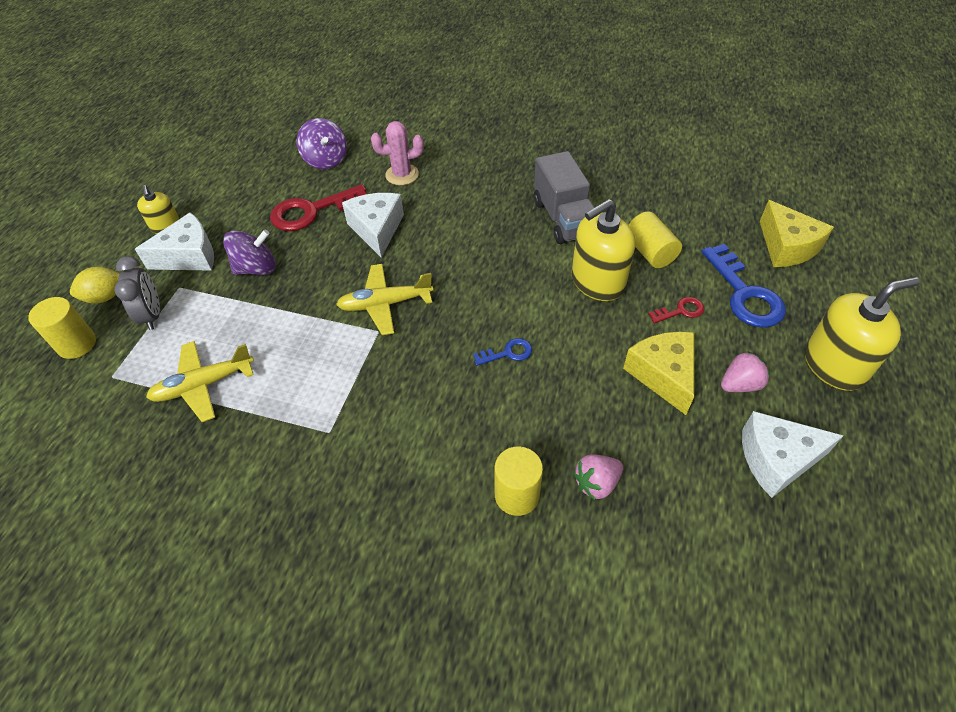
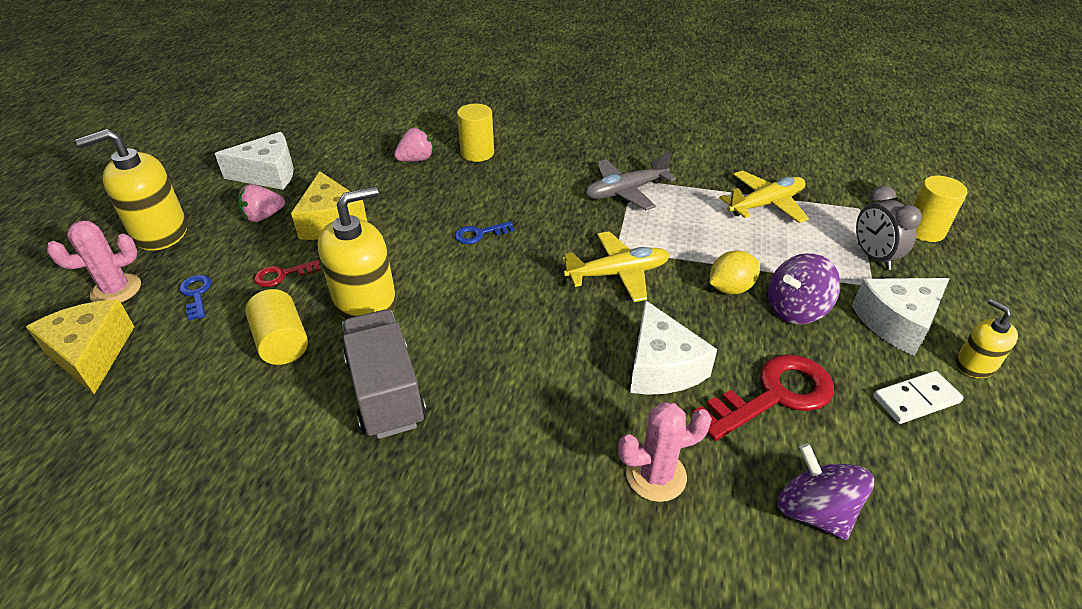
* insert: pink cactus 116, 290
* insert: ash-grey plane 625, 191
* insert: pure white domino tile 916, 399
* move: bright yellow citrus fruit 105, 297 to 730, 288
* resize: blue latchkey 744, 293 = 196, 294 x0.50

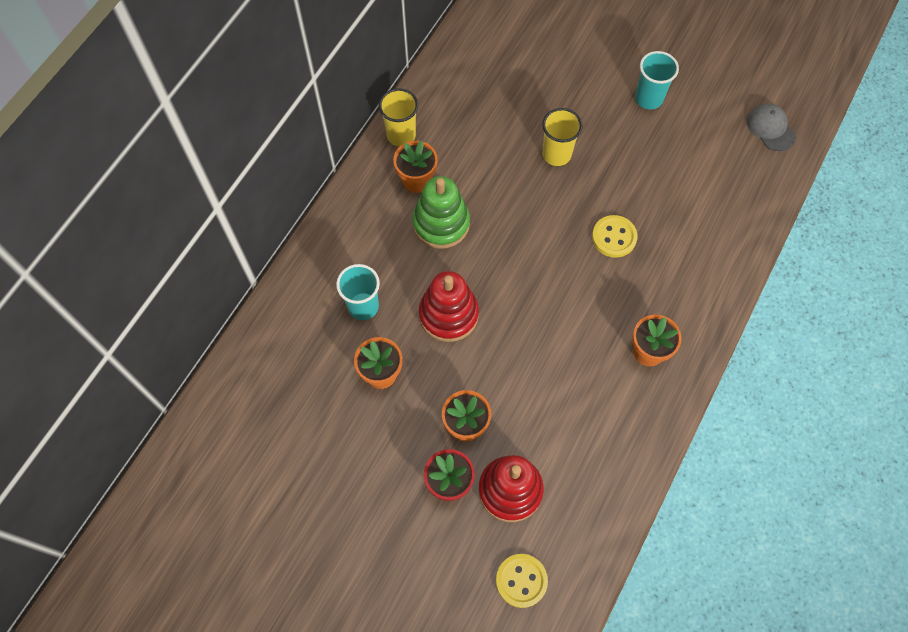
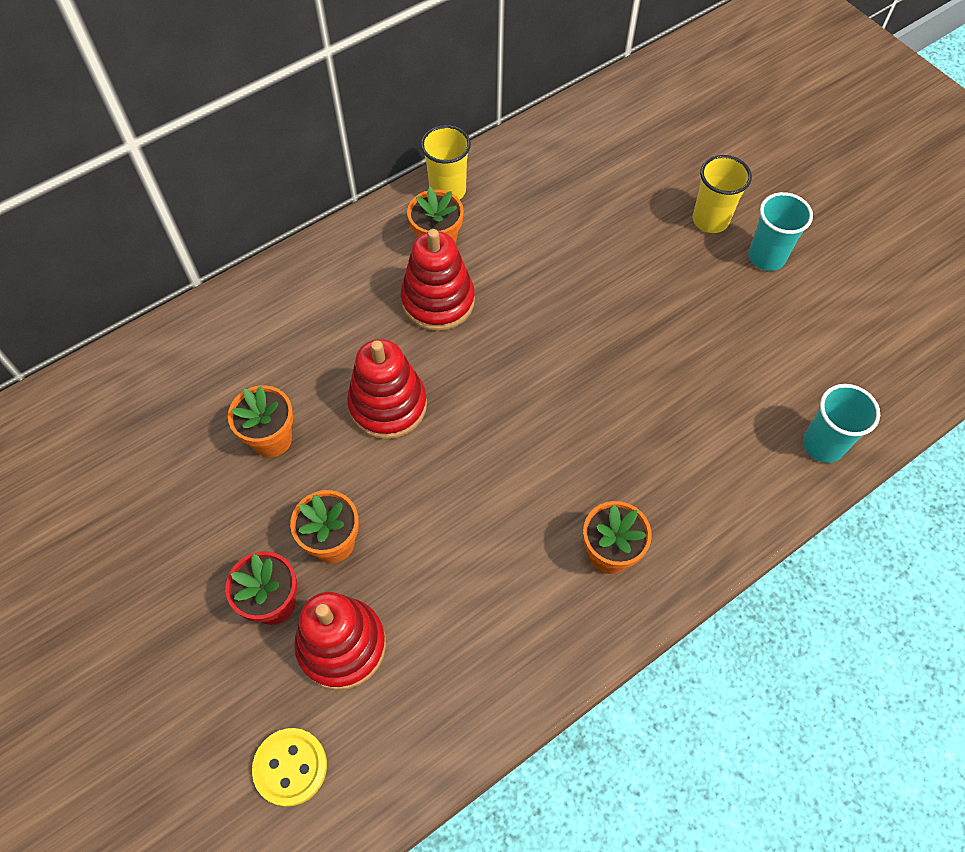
* delete: bright yellow shirt button 614, 237
* delete: ash-grey cap 770, 128
* move: turquoise tumbler 363, 306 to 823, 445
* move: bright yellow tumbler 556, 154 to 710, 220
* recolor: leaf-green stacking toy 441, 223 to scarlet stacking toy 438, 301

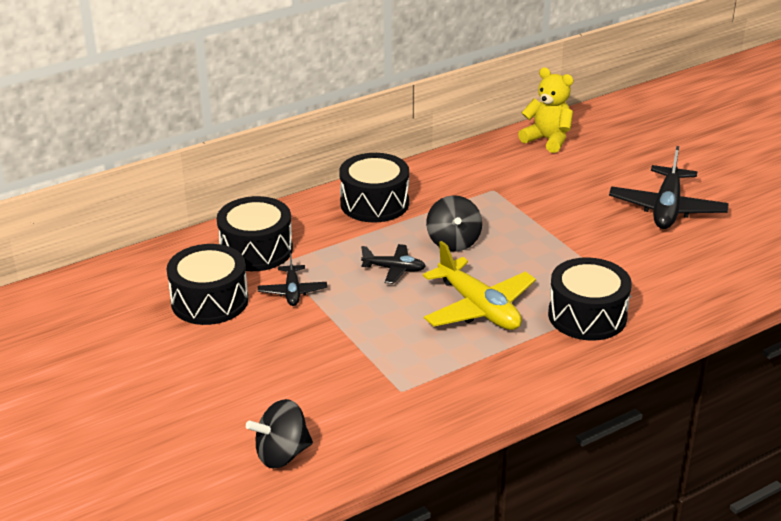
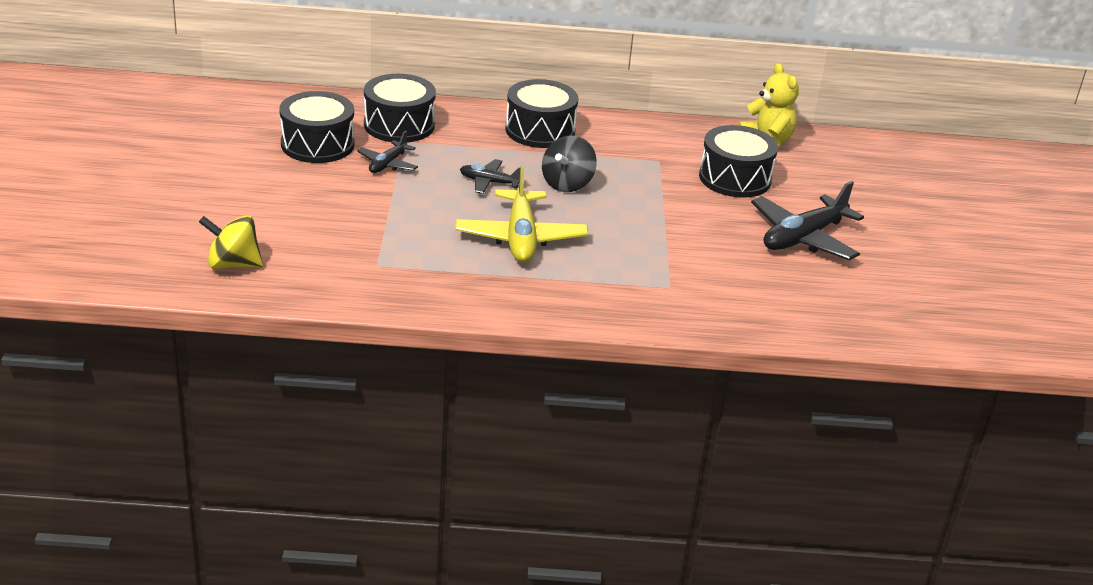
* move: black toy drum 587, 316 to 735, 178
* recolor: black toy top 282, 454 to bright yellow toy top 233, 264
* rotate: black plane 394, 269 = 489, 182 150 degrees clockwise

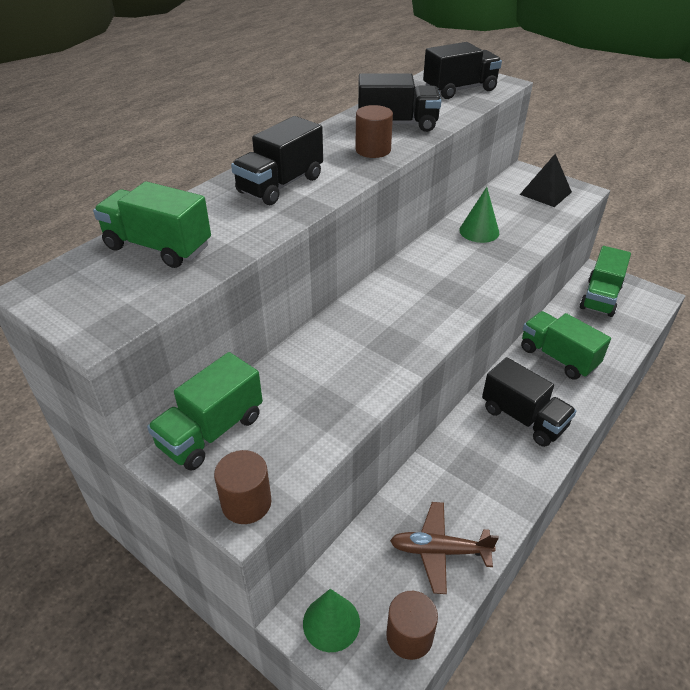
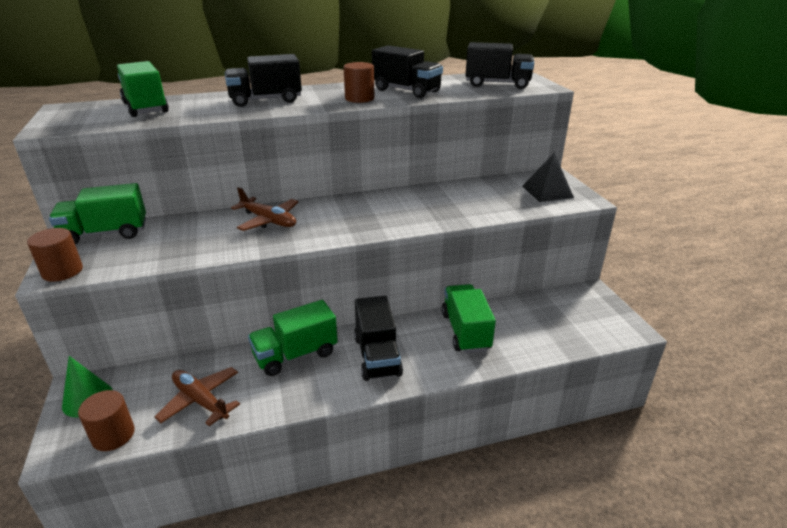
* delete: leaf-green solid cone 479, 231
* insert: russet plane 269, 220
* move: leaf-green toy truck 600, 297 to 295, 355

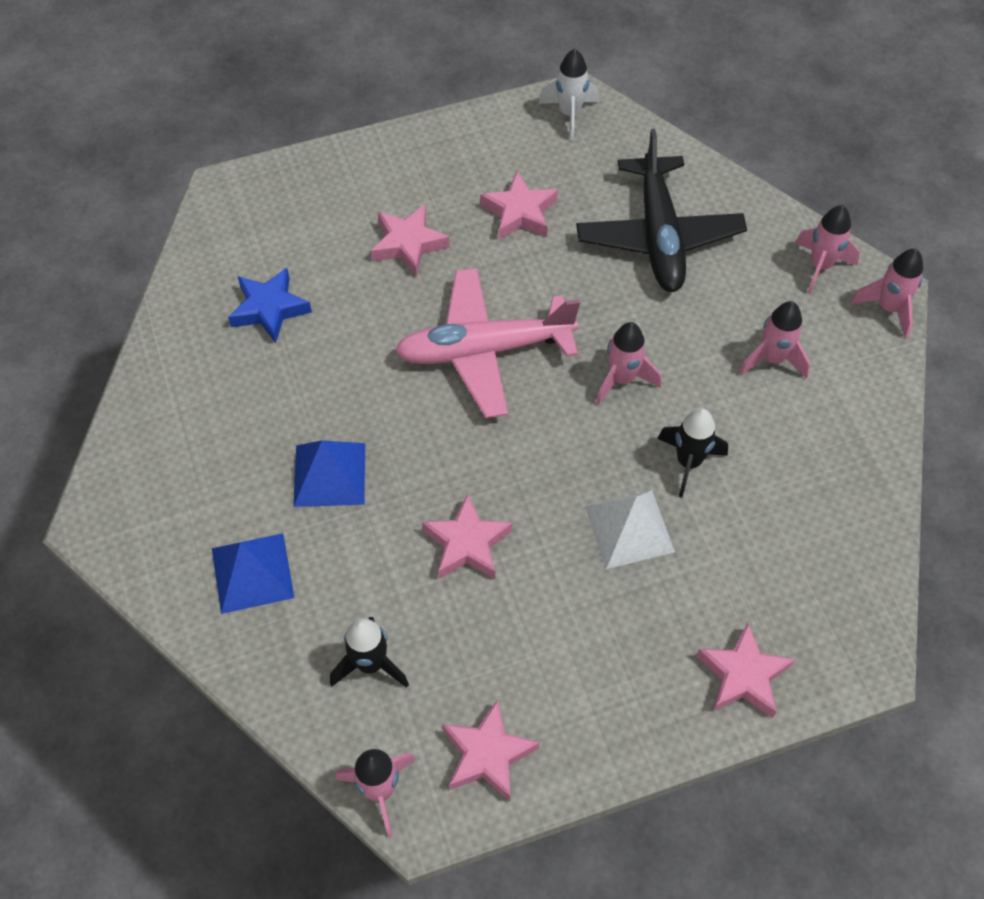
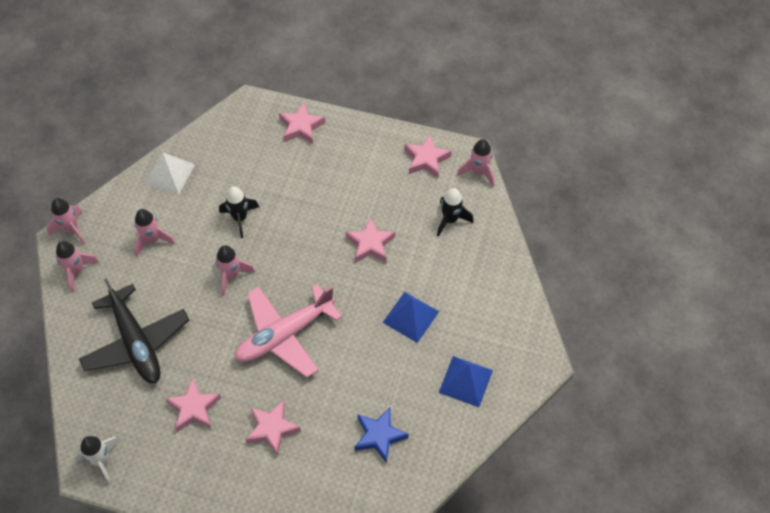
* move: blue pyramid 252, 572 to 465, 381
* move: pure white pyramid 629, 529 to 169, 173
* rotate: pink plane 484, 350 = 284, 335 120 degrees clockwise
* rotate: black plane 658, 236 = 136, 342 120 degrees clockwise

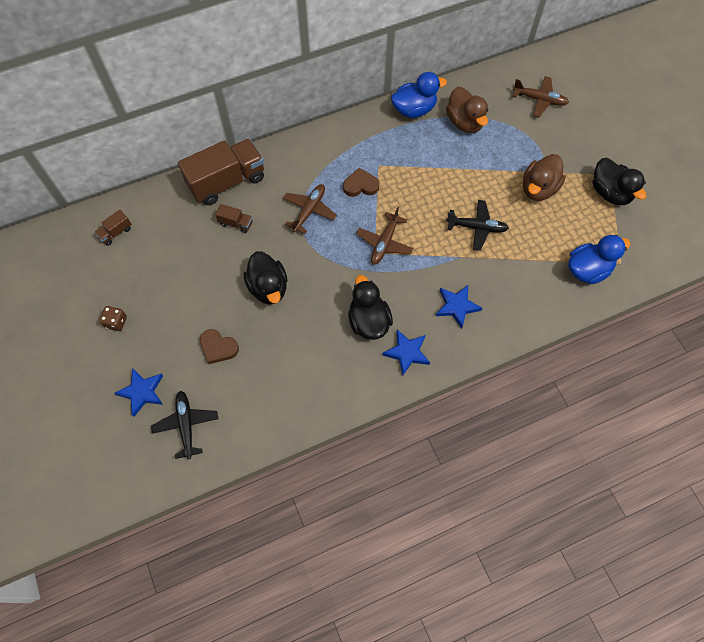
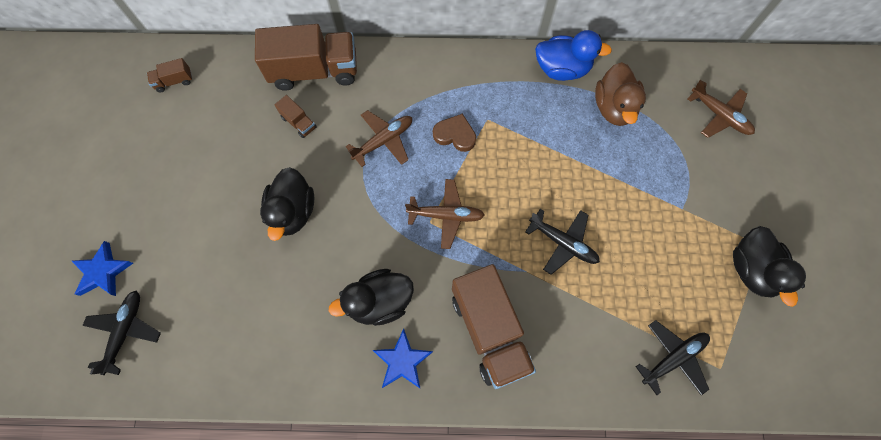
* delete: russet game die 116, 322
* delete: russet heart shape 218, 348
* delete: russet duck 538, 189
* replace: blue star 456, 306 to russet toy truck 489, 331
* replace: blue duck 587, 270 to black plane 673, 358
* rotate: black duck 368, 321 = 379, 302 120 degrees counterclockwise
* rotate: russet plane 384, 243 = 446, 215 135 degrees counterclockwise

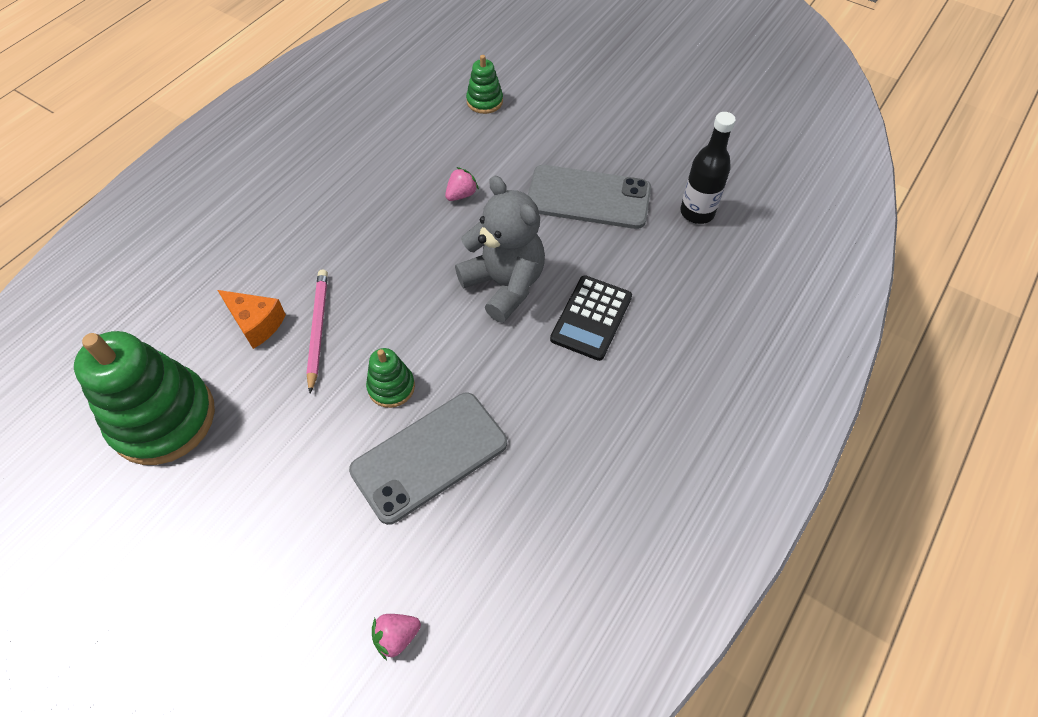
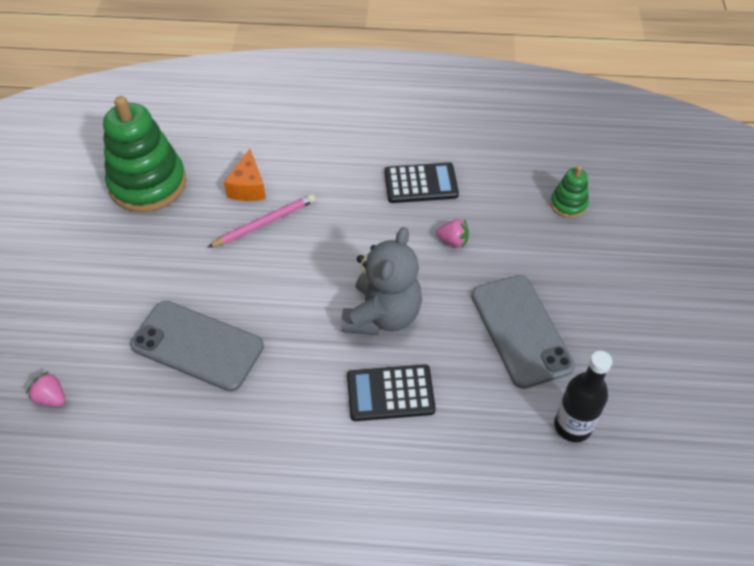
* delete: leaf-green stacking toy 391, 387
* insert: black adding machine 421, 184

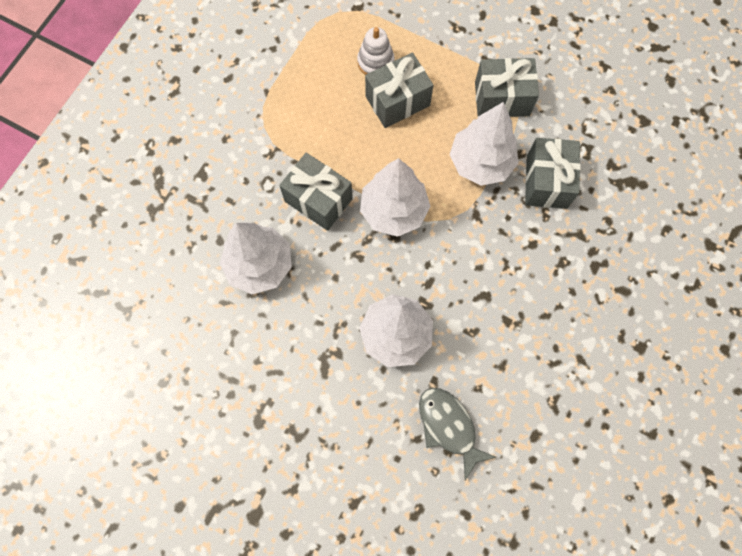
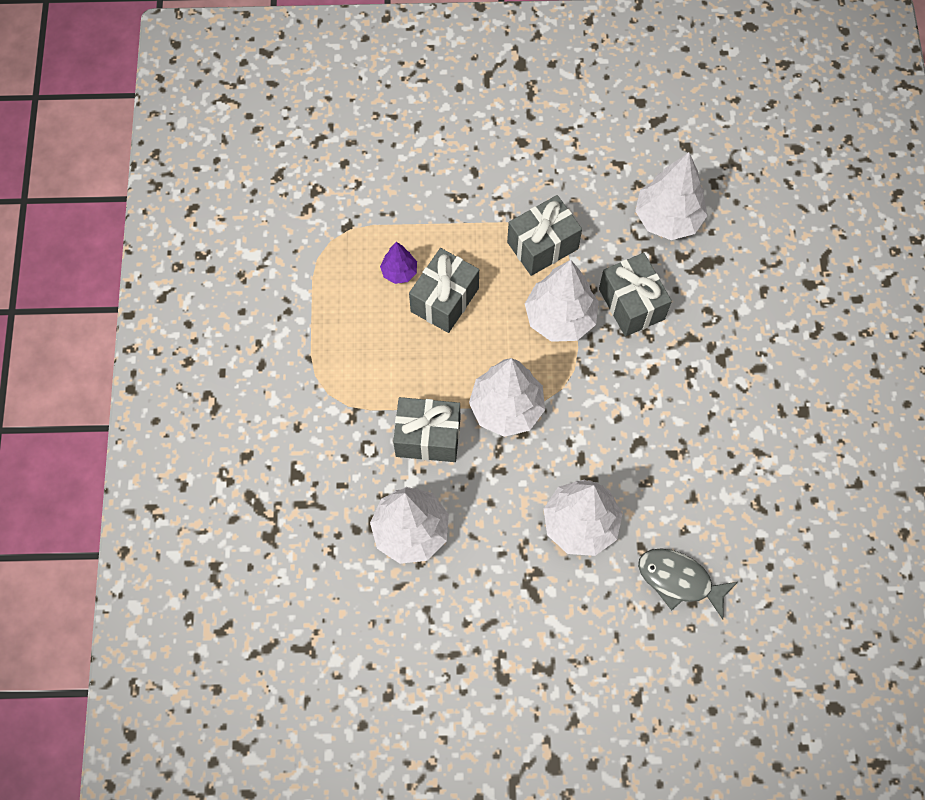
* insert: pure white tree 667, 219
* replace: pure white stacking toy 375, 62 to purple tree 399, 272

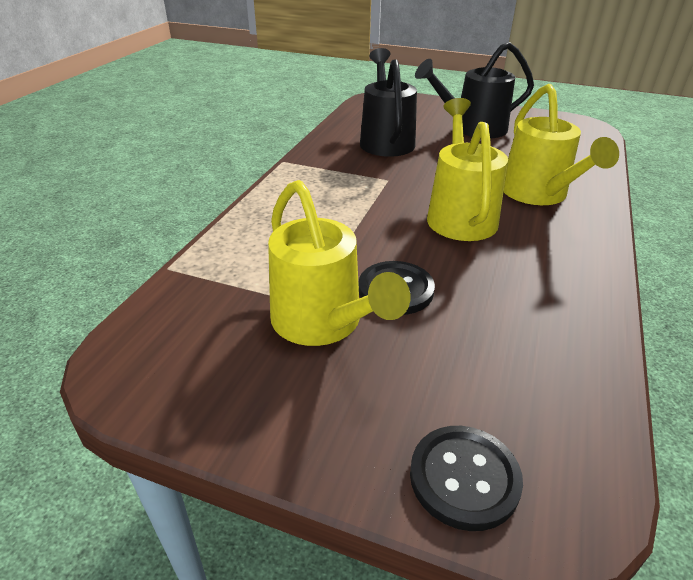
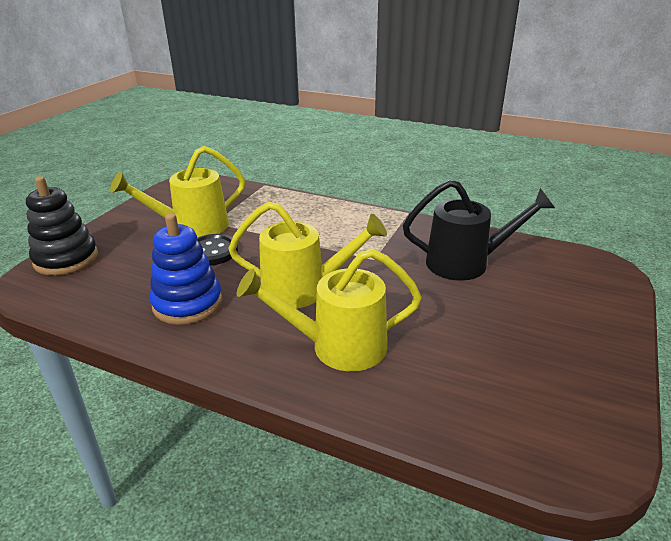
* delete: black watering pot 472, 129
* insert: blue stacking toy 187, 303
* replace: black shirt button 464, 478 to black stacking toy 66, 259

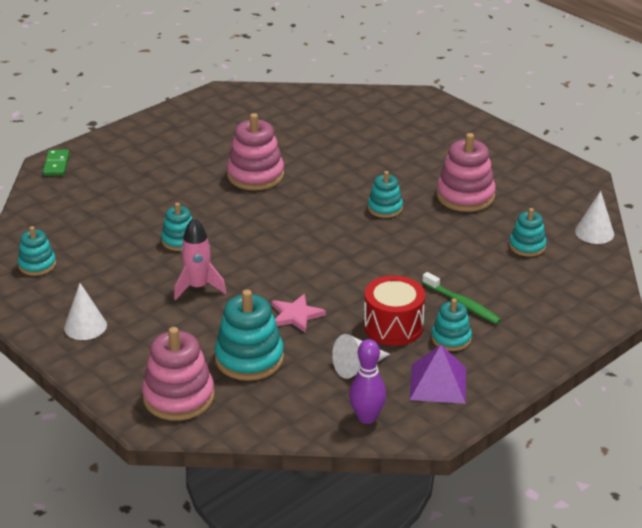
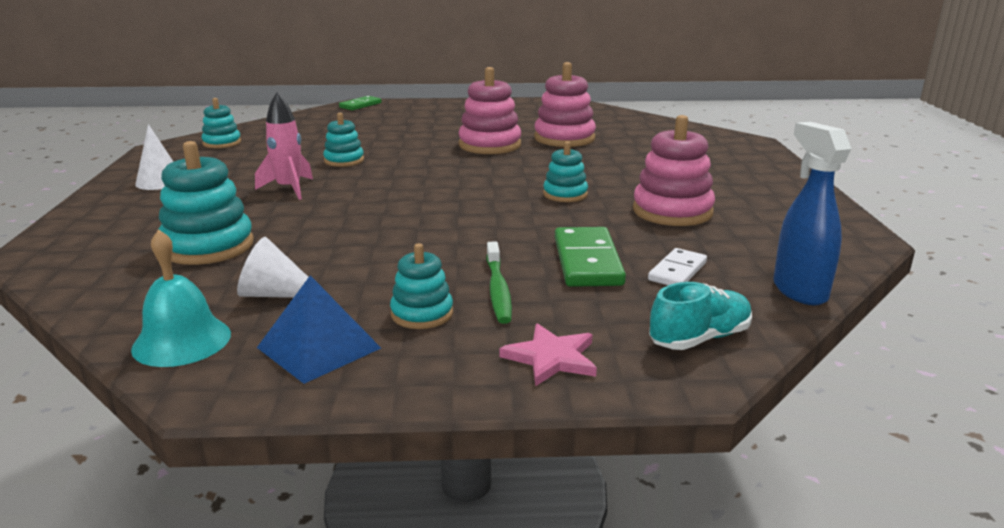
* delete: scarlet toy drum 393, 326
* insert: leaf-green domino tile 587, 261
* insert: turquoise lace-up shoe 699, 338
* move: pink stacking toy 179, 397 to 564, 138
* move: pink star 296, 315 to 551, 358
* replace: purple skittle 367, 417 to turquoise hand bell 182, 341
* replace: turquoise stacking toy 527, 246 to pure white domino tile 677, 271
* replace: pure white solid cone 594, 232 to blue spray bottle 799, 291
* recolor: purple pyramid 438, 383 to blue pyramid 319, 348

